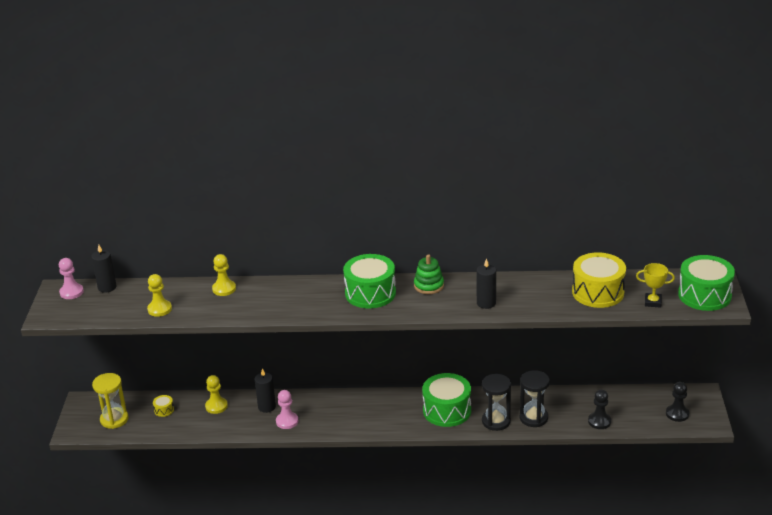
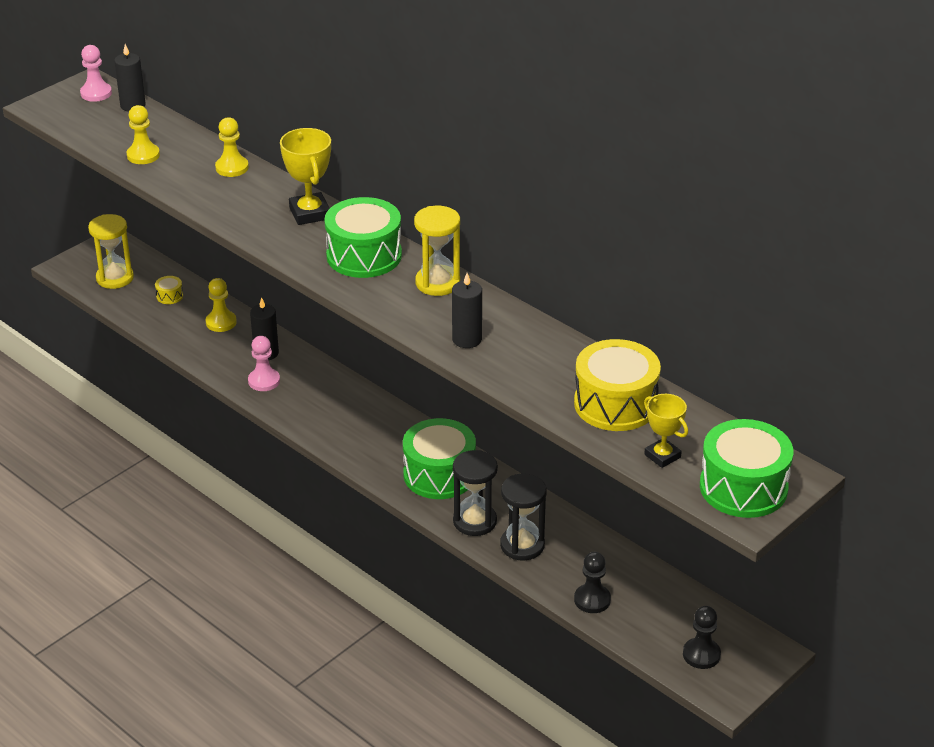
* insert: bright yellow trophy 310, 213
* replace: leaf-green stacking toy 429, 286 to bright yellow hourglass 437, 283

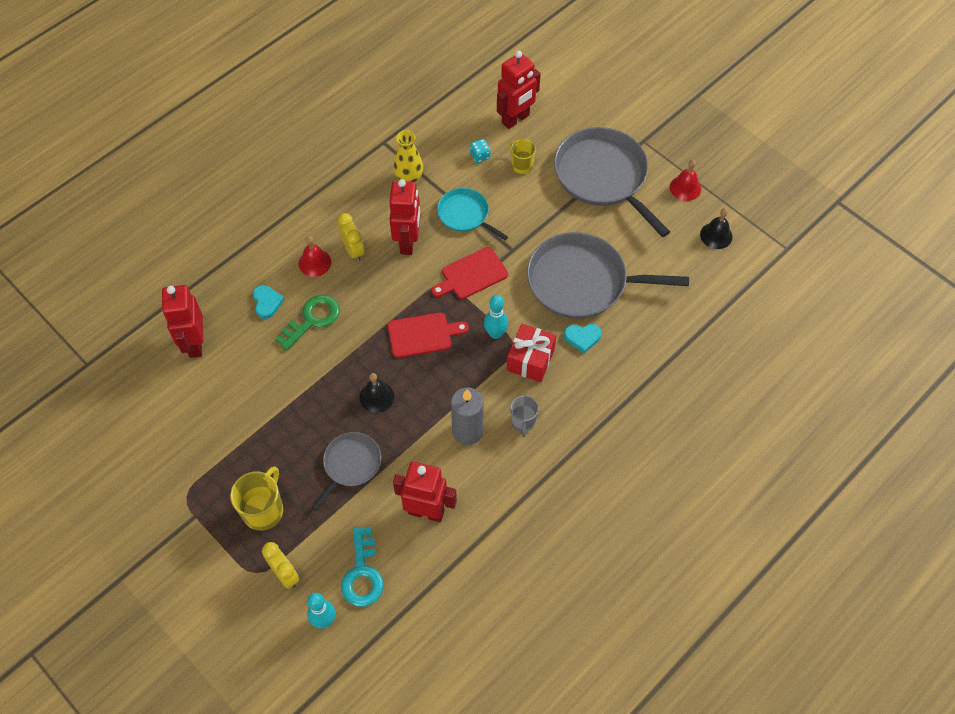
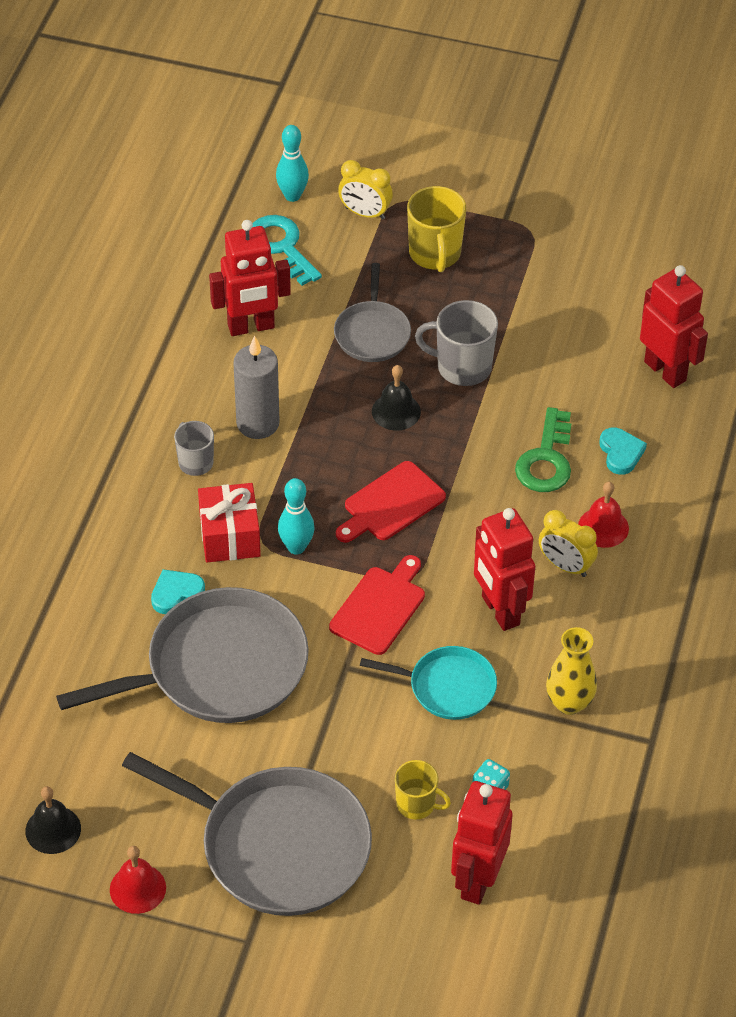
* insert: ash-grey coffee mug 462, 367
* rotate: turquoise heart shape 267, 302 = 620, 453 150 degrees counterclockwise

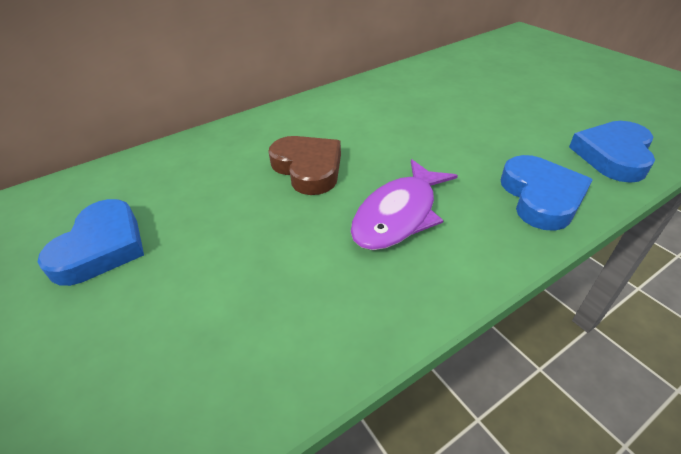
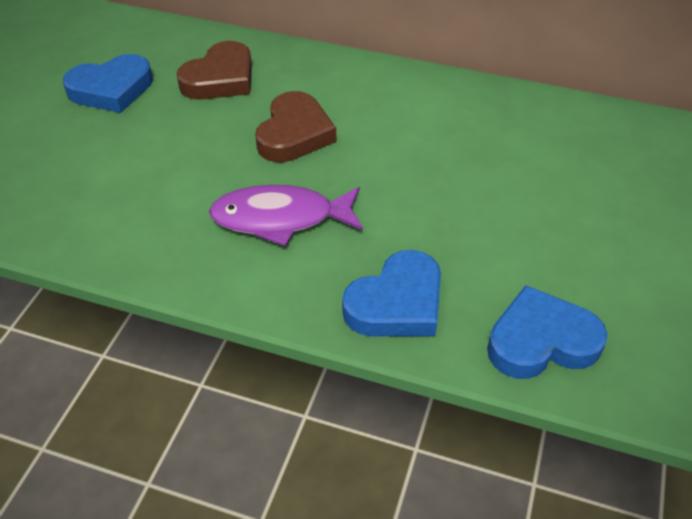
* insert: russet heart shape 220, 78

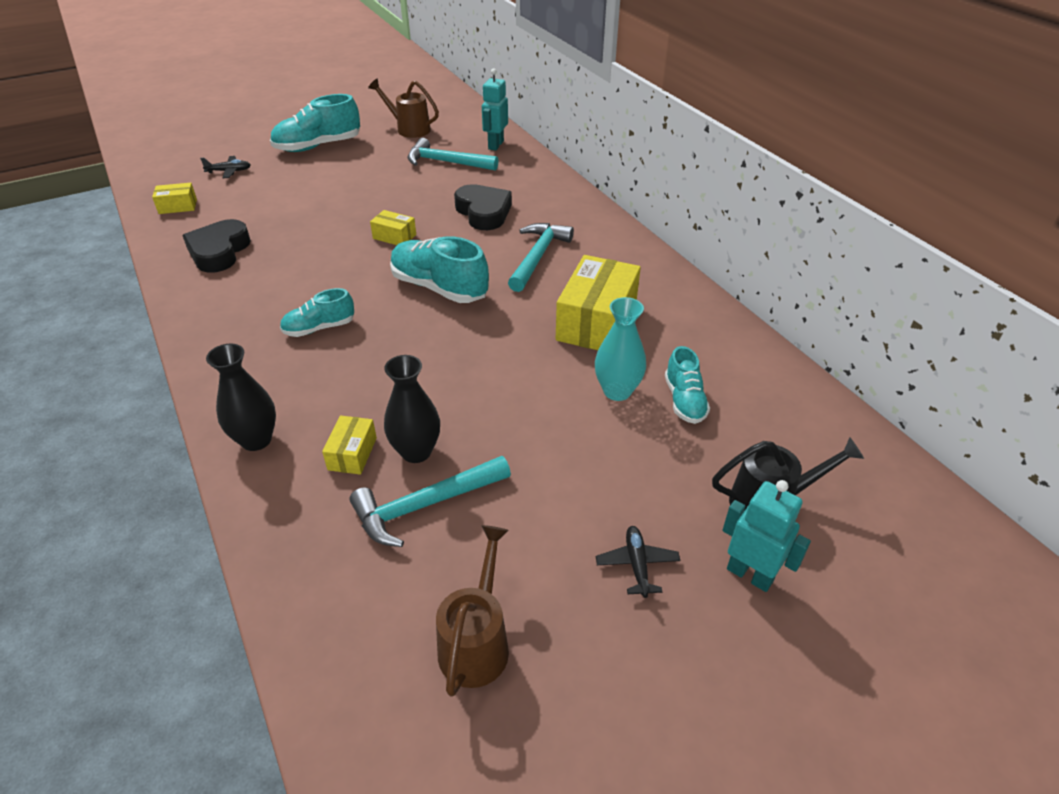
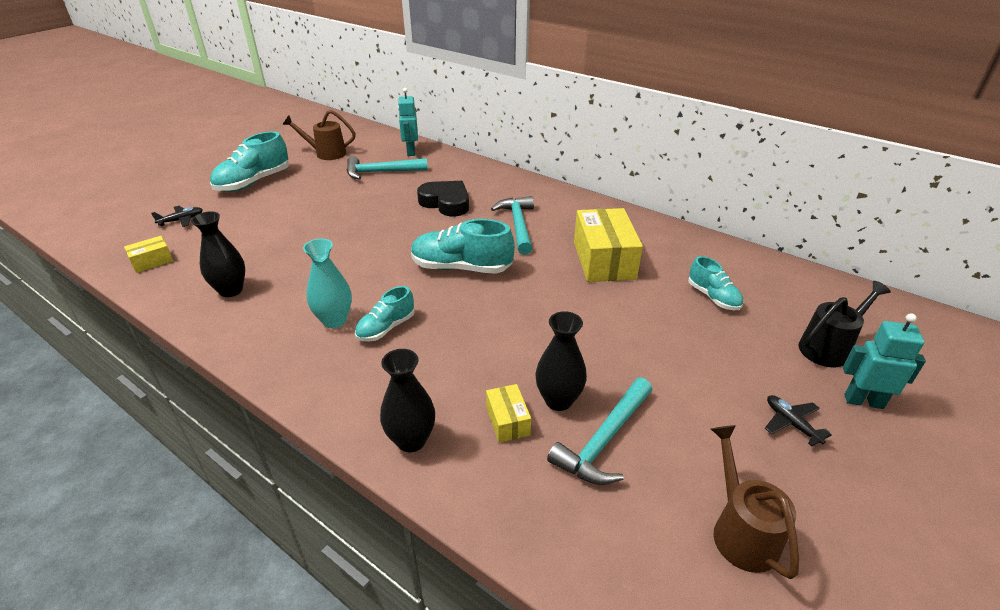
* delete: bright yellow parcel 394, 237
* move: turquoise flower vase 617, 391 to 334, 320
* replace: black heart shape 219, 252 to black flower vase 231, 290

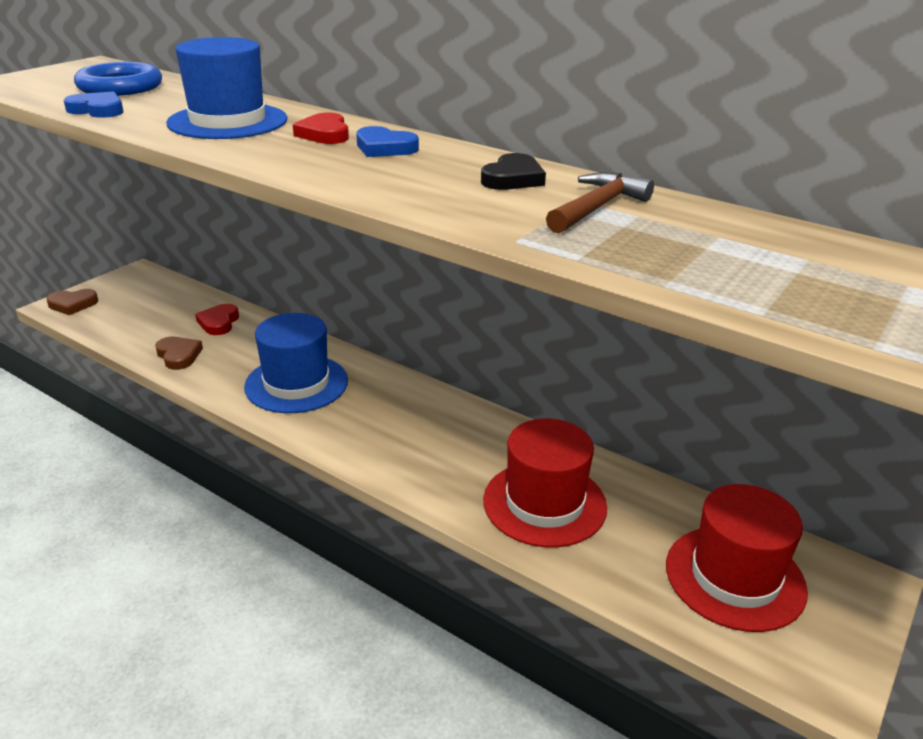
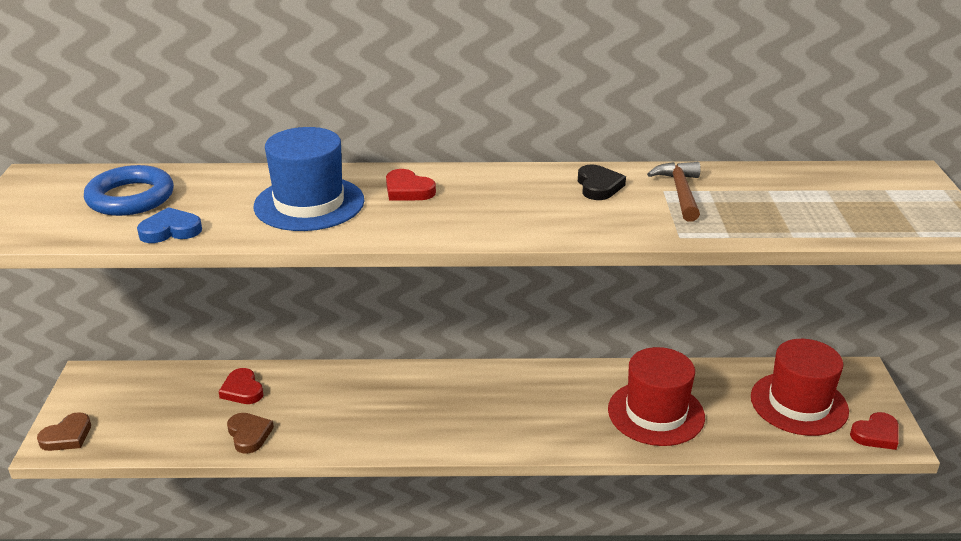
* delete: blue tall hat 296, 384
* delete: blue heart shape 384, 148
* insert: scarlet heart shape 876, 434
* rotate: russet heart shape 178, 355 = 249, 435 45 degrees clockwise

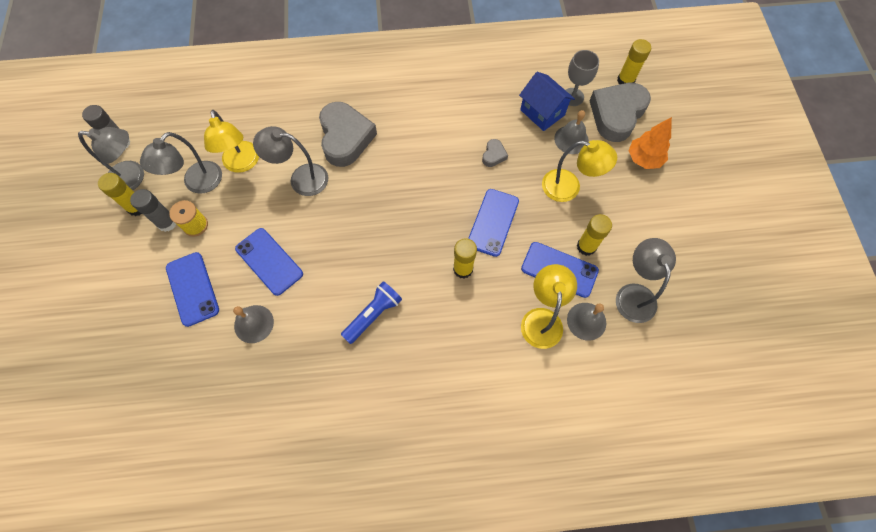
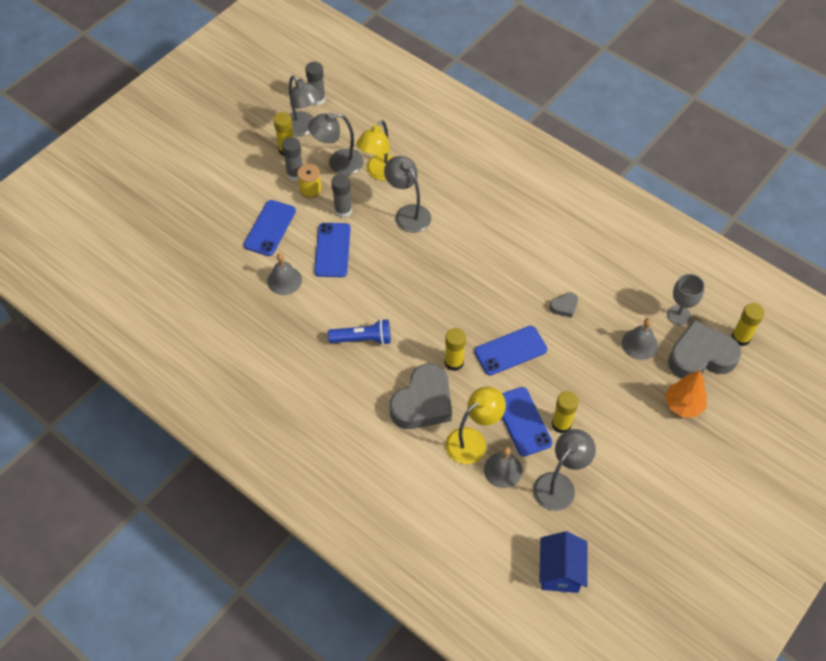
* delete: bright yellow reading lamp 569, 188
* insert: ash-grey glue stick 343, 210
* move: ash-grey heart shape 345, 138 to 423, 402
* move: blue toy house 542, 112 to 560, 571

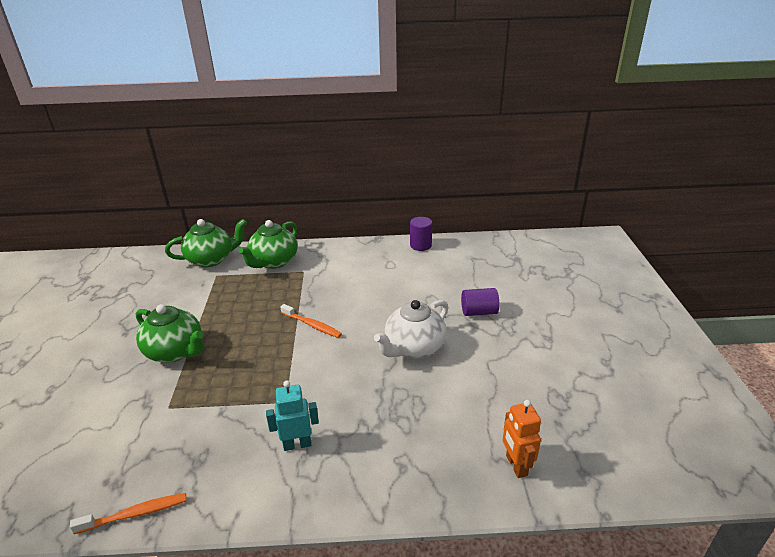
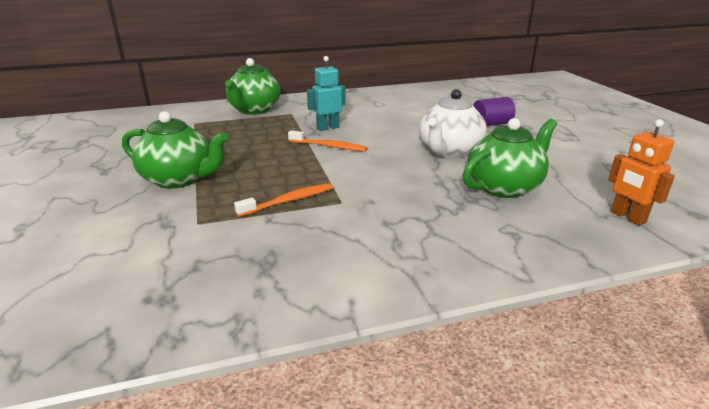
* delete: purple solid cylinder 420, 245
* move: orange-coloured dental brush 134, 514 to 288, 201
* move: leaf-green china teapot 211, 259 to 504, 187
* move: turquoise robot figure 297, 444 to 328, 128

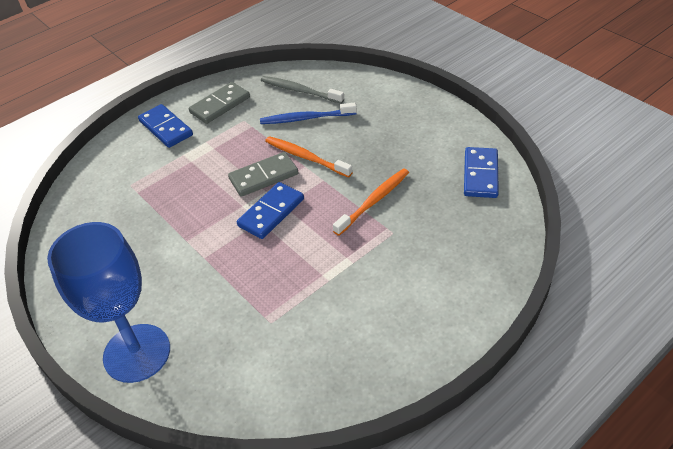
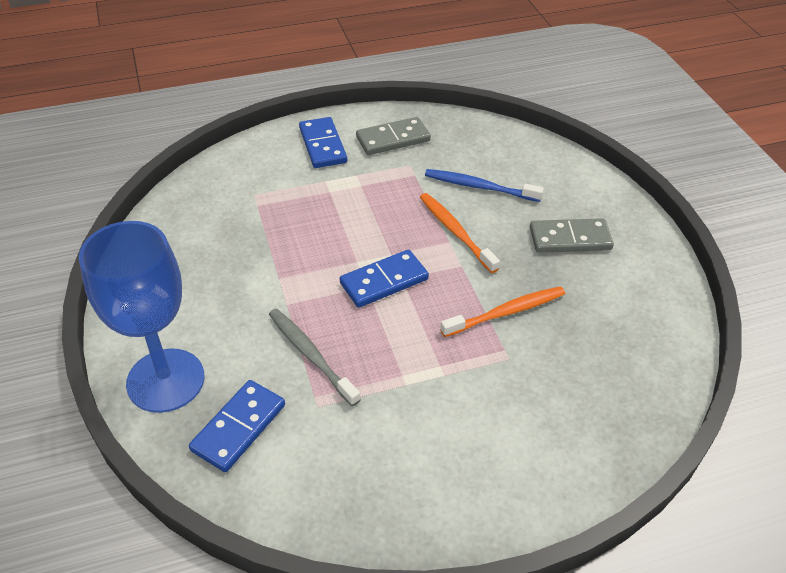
* move: ash-grey domino tile 263, 176 to 570, 238
* move: ash-grey dental brush 299, 90 to 310, 355
* move: blue domino tile 480, 175 to 239, 427

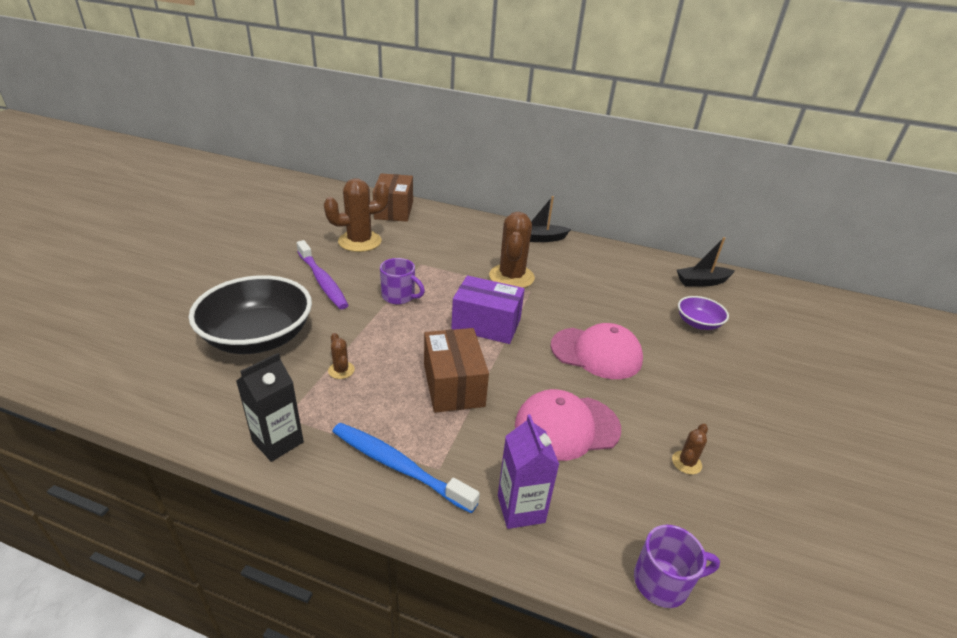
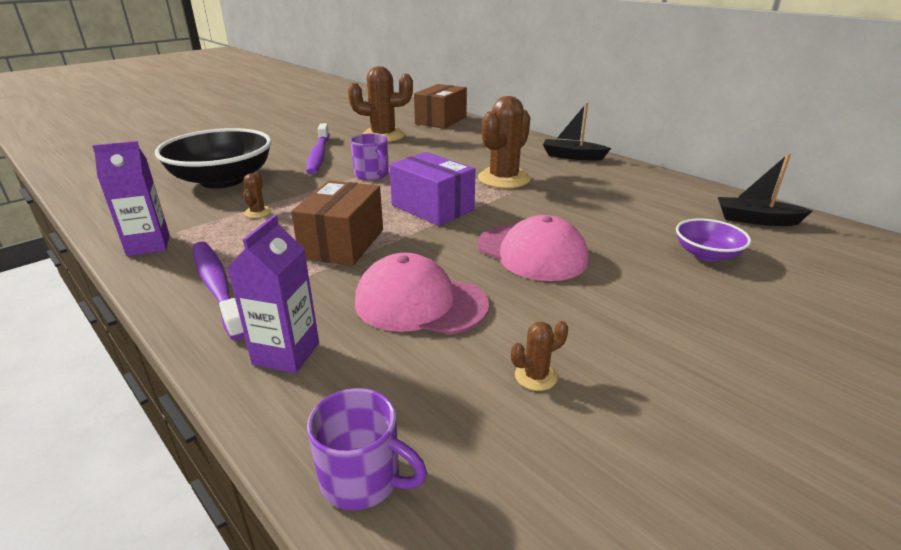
* recolor: black carton 278, 441 to purple carton 148, 245
* recolor: blue dental brush 398, 466 to purple dental brush 217, 287

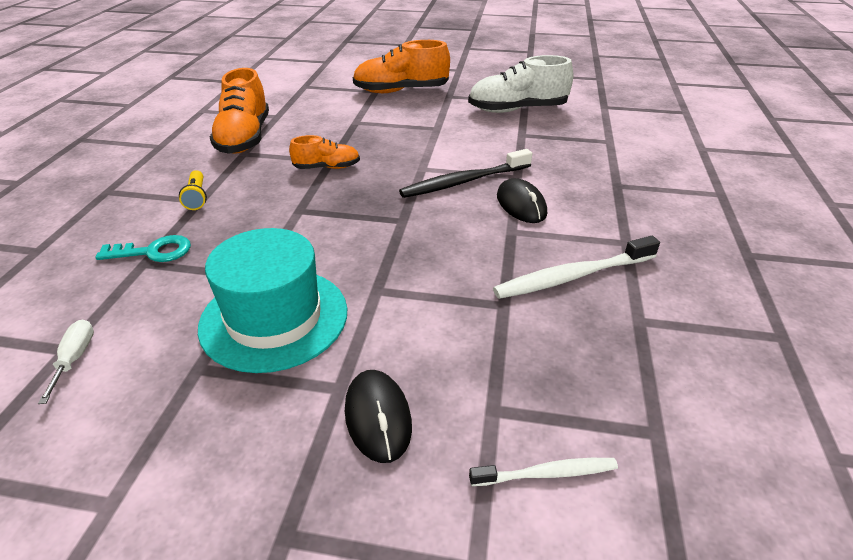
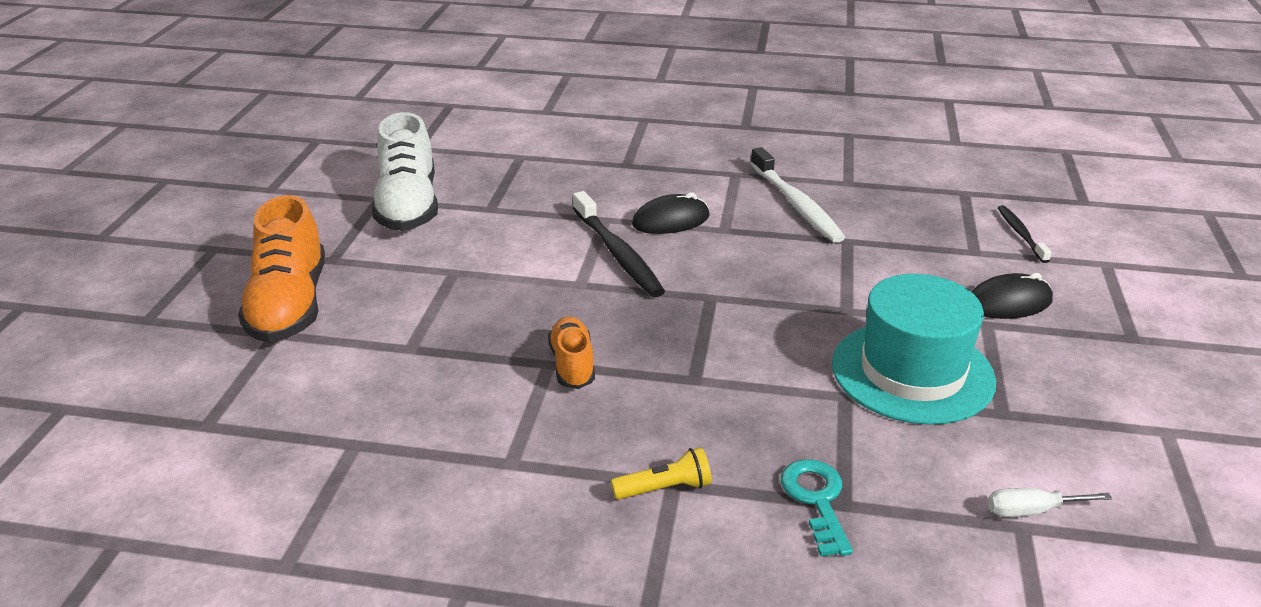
* delete: orange-coloured lace-up shoe 244, 138
* recolor: pure white dental brush 547, 474 to black dental brush 1021, 234

